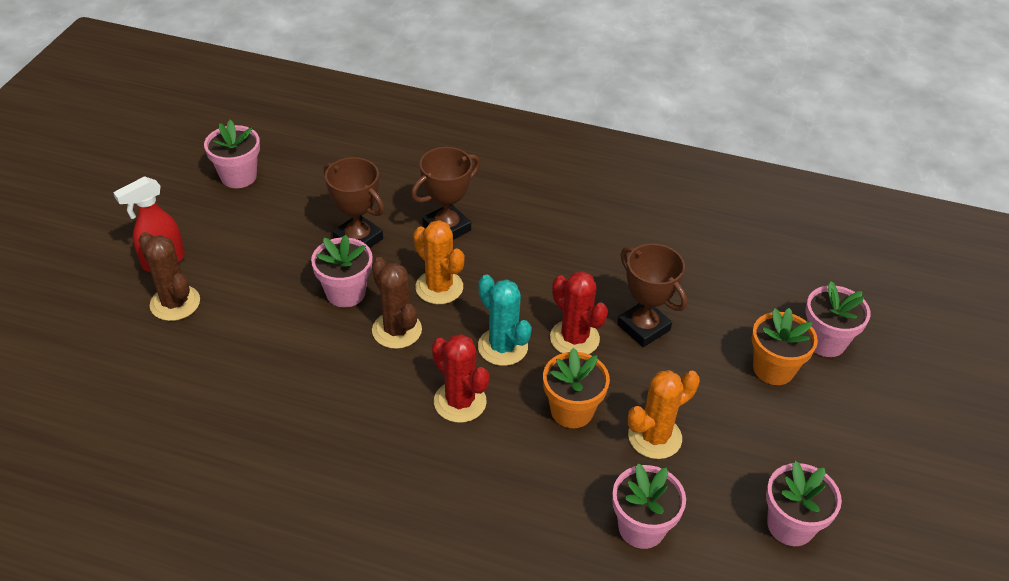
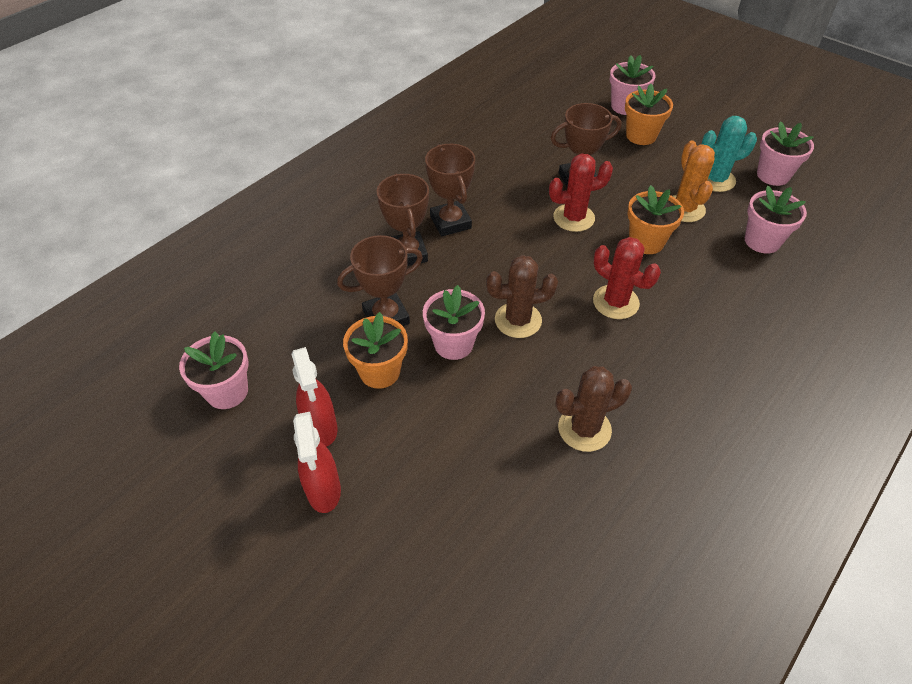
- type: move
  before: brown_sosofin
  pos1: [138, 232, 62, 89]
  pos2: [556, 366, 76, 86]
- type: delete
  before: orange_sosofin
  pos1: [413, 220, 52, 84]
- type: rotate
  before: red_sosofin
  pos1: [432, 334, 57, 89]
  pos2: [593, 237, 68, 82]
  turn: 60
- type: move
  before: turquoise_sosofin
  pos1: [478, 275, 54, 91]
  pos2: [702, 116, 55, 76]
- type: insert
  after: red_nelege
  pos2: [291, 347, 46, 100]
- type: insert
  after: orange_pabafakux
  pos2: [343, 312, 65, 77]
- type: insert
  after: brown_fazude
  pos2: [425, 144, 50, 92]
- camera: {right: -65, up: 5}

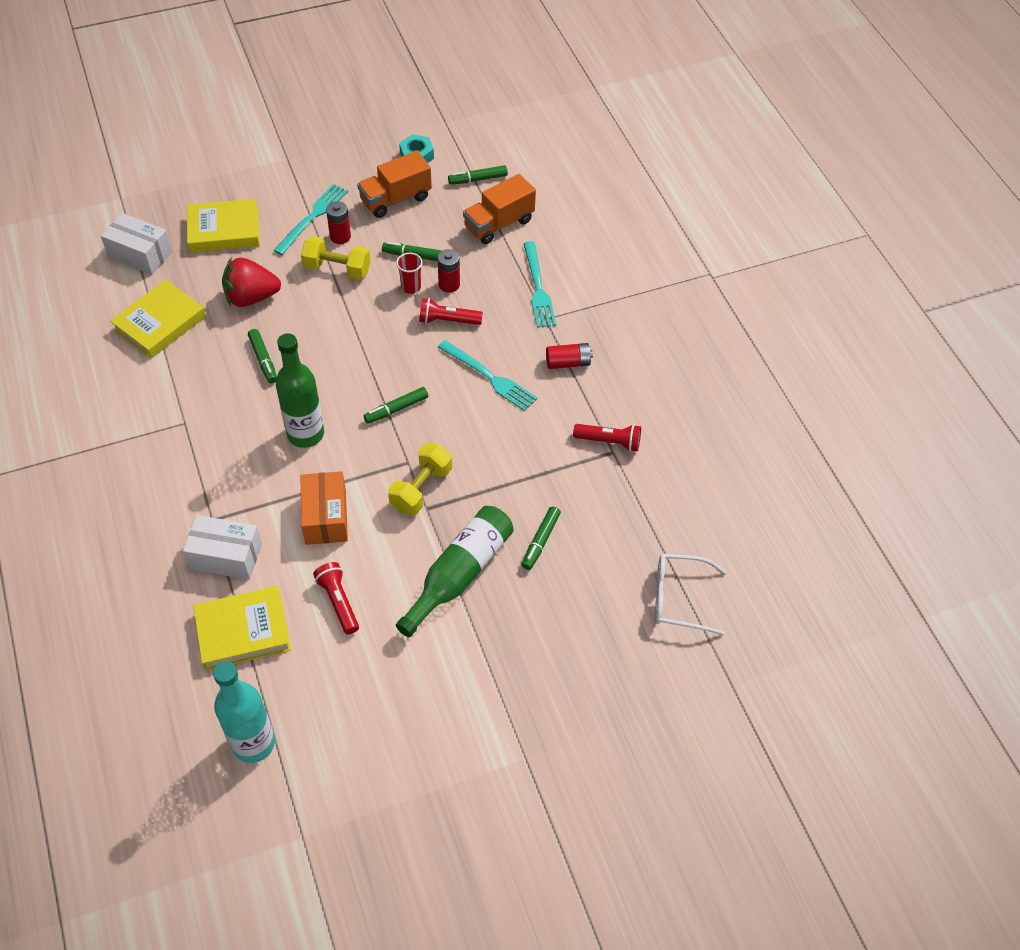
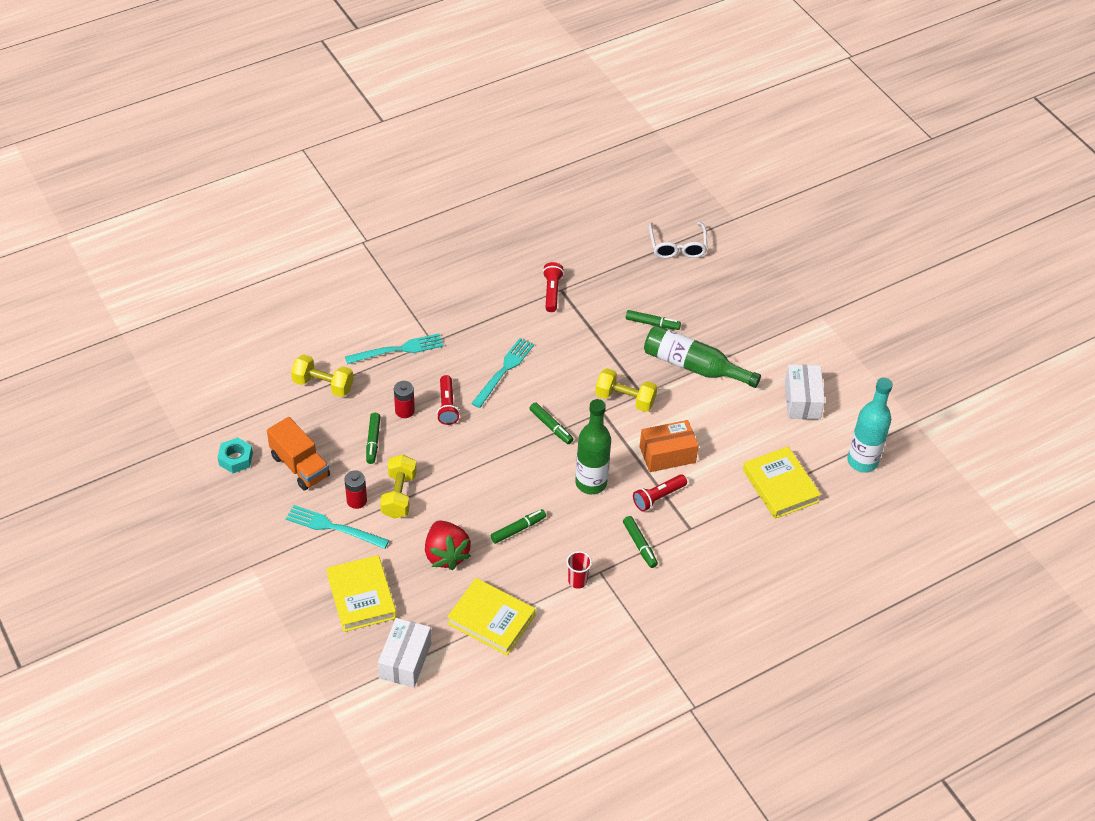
- type: move
  before: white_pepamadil
  pos1: [183, 515, 79, 65]
  pos2: [785, 364, 40, 56]
- type: move
  before: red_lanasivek
  pos1: [313, 562, 46, 72]
  pos2: [633, 475, 54, 37]
- type: move
  before: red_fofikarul
  pos1: [396, 253, 27, 41]
  pos2: [567, 551, 25, 38]
- type: move
  before: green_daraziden
  pos1: [448, 165, 60, 20]
  pos2: [623, 516, 35, 52]
- type: replace
  before: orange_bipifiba
  after: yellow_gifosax
  pos1: [463, 174, 73, 70]
  pos2: [291, 354, 63, 43]
- type: delete
  before: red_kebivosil
  pos1: [546, 343, 47, 26]
- camera: {right: -100, up: -5}

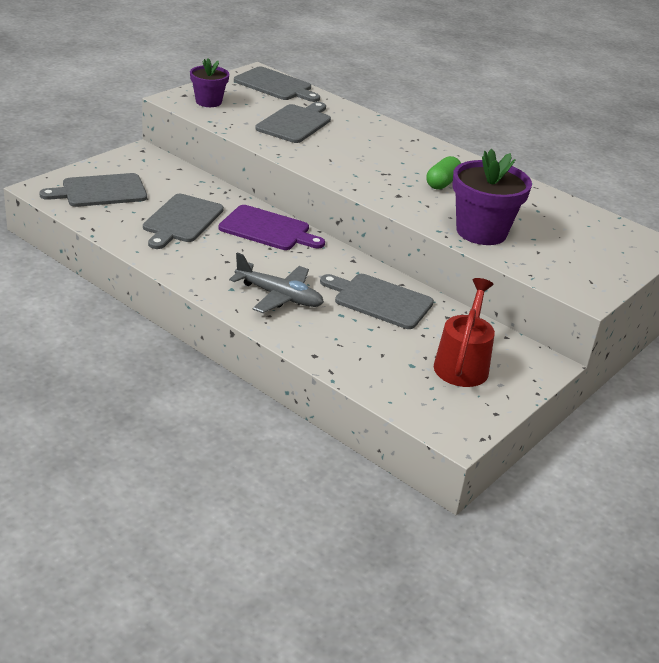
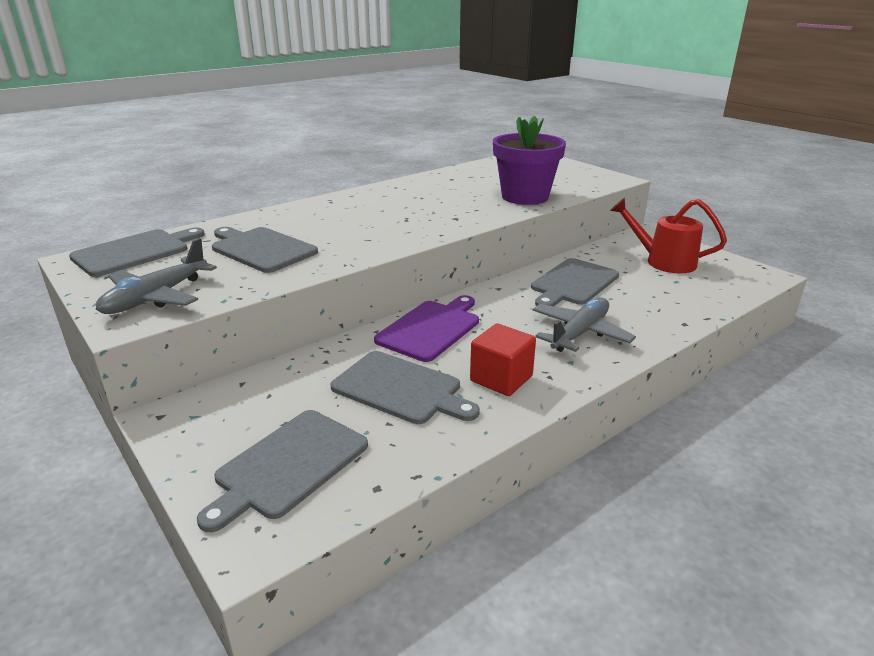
- type: rotate
  before: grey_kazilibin
  pos1: [40, 173, 107, 34]
  pos2: [197, 410, 171, 122]
  turn: 45
- type: replace
  before: purple_pabafakux
  after: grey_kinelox
  pos1: [190, 58, 39, 49]
  pos2: [96, 238, 121, 76]
- type: delete
  before: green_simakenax
  pos1: [427, 156, 34, 34]
- type: insert
  after: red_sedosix
  pos2: [470, 323, 66, 73]
- camera: {right: -75, up: -5}

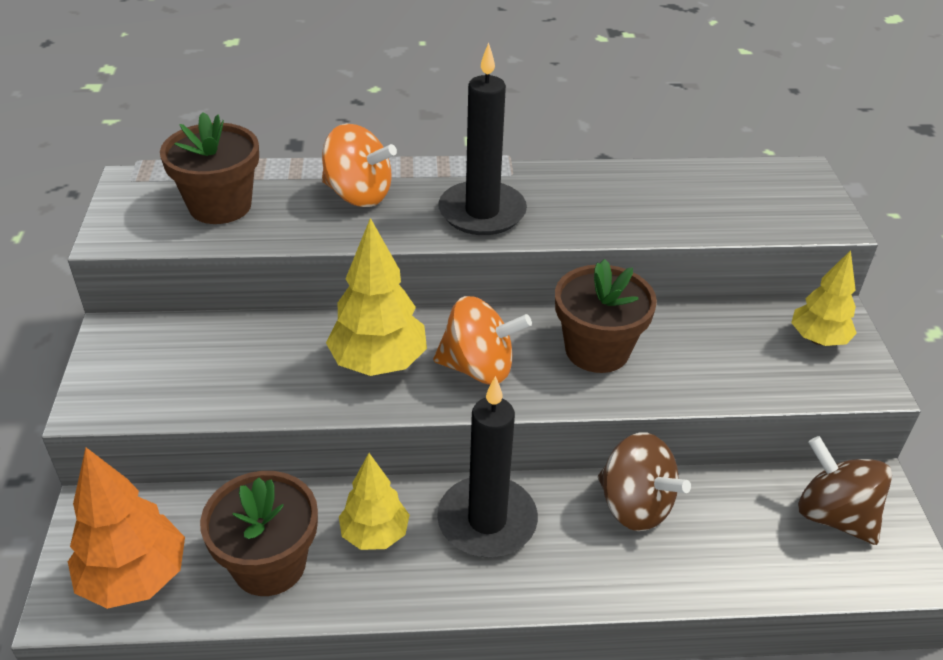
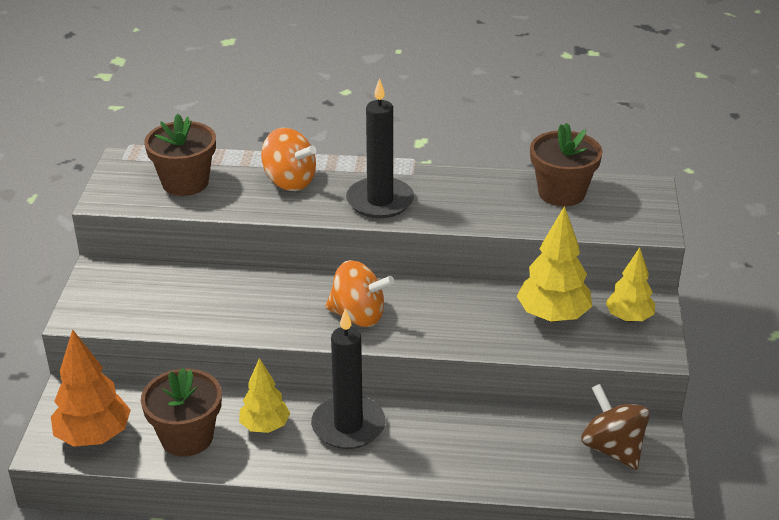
- type: move
  before: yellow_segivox
  pos1: [326, 218, 101, 158]
  pos2: [517, 206, 75, 116]
- type: move
  before: brown_pabafakux
  pos1: [555, 259, 102, 114]
  pos2: [530, 123, 73, 83]
- type: delete
  before: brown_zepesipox
  pos1: [598, 433, 93, 98]
- camera: {right: 10, up: -5}

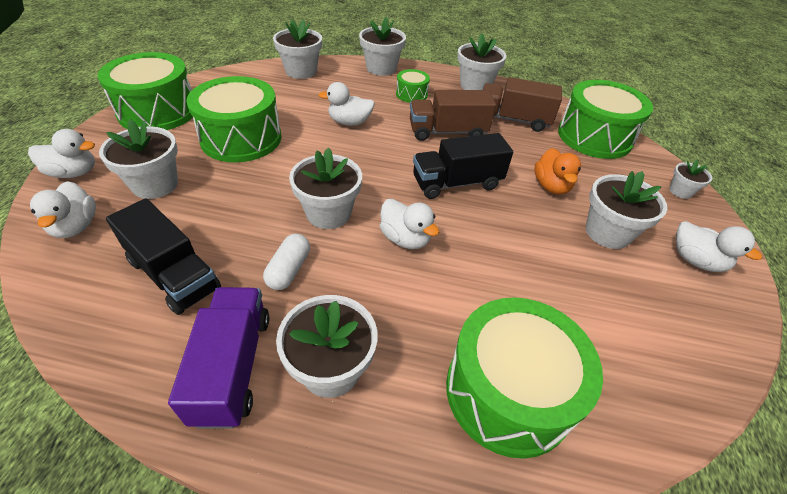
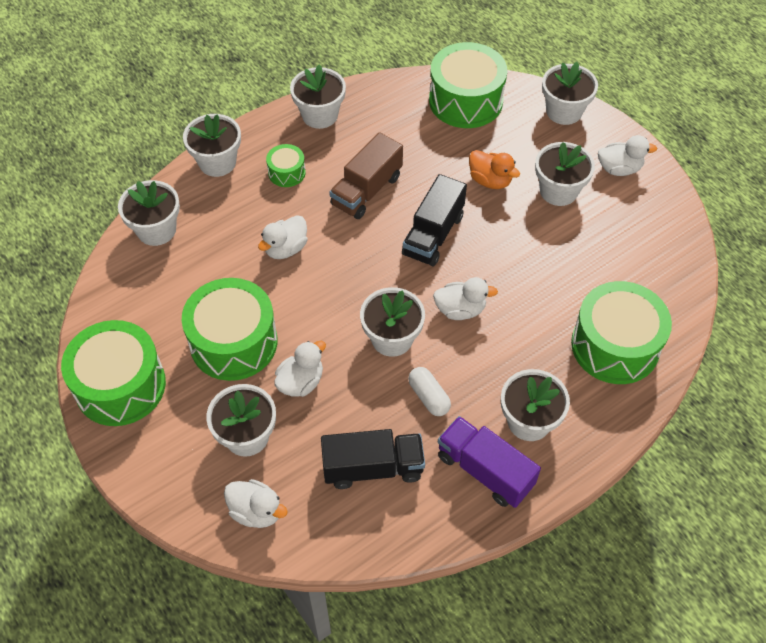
- type: move
  before: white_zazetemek
  pos1: [28, 129, 67, 49]
  pos2: [274, 341, 52, 56]
- type: delete
  before: brown_bipifiba
  pos1: [482, 77, 80, 55]
- type: resize
  before: white_pabafakux
  pos1: [669, 160, 43, 39]
  pos2: [542, 62, 56, 63]
  scale: 1.8
- camera: {right: -45, up: 10}

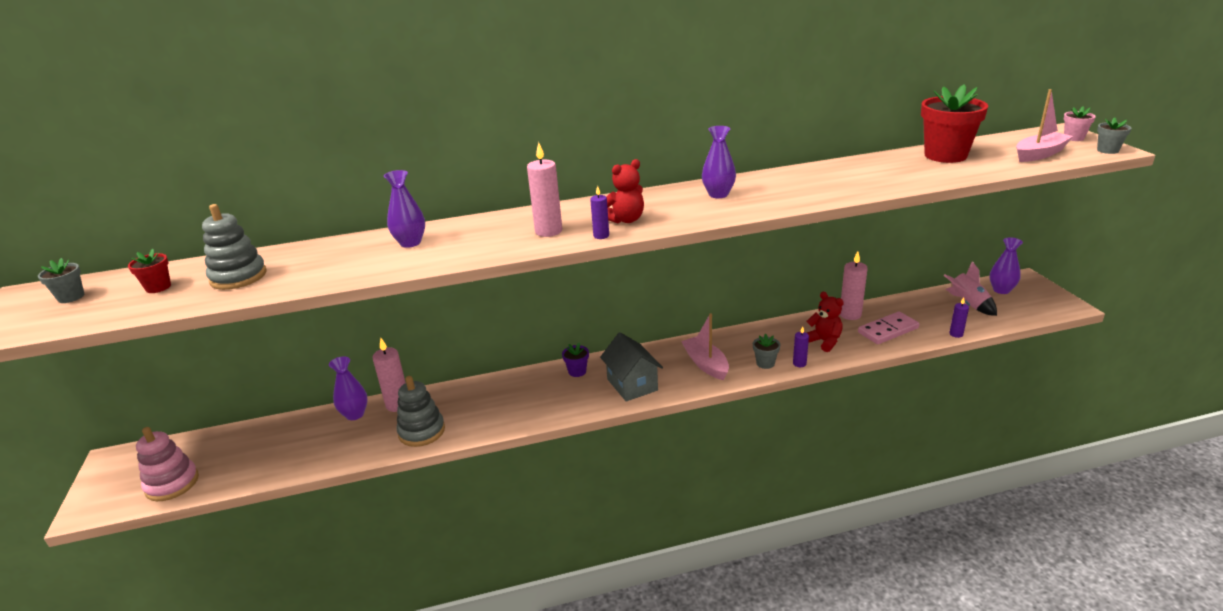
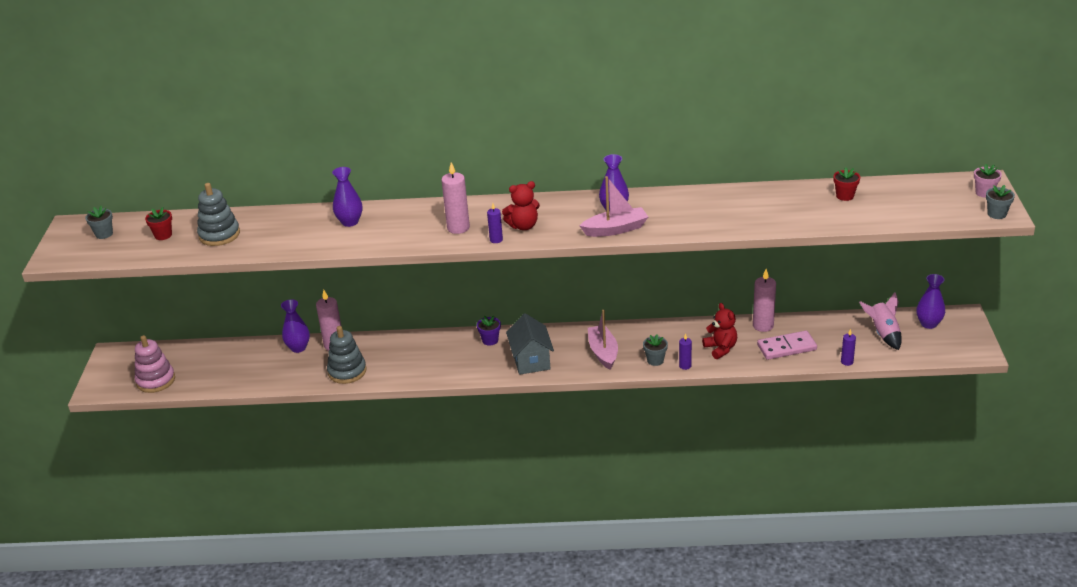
- type: resize
  before: red_pabafakux
  pos1: [921, 85, 67, 78]
  pos2: [833, 167, 27, 34]
  scale: 0.46
- type: move
  before: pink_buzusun
  pos1: [1016, 89, 57, 73]
  pos2: [580, 176, 68, 61]
- camera: {right: 15, up: 5}

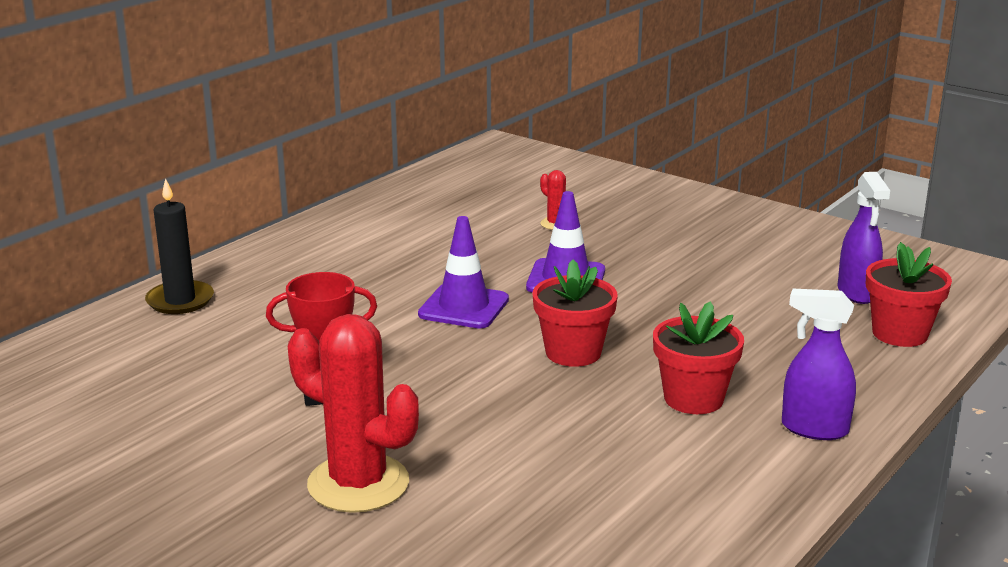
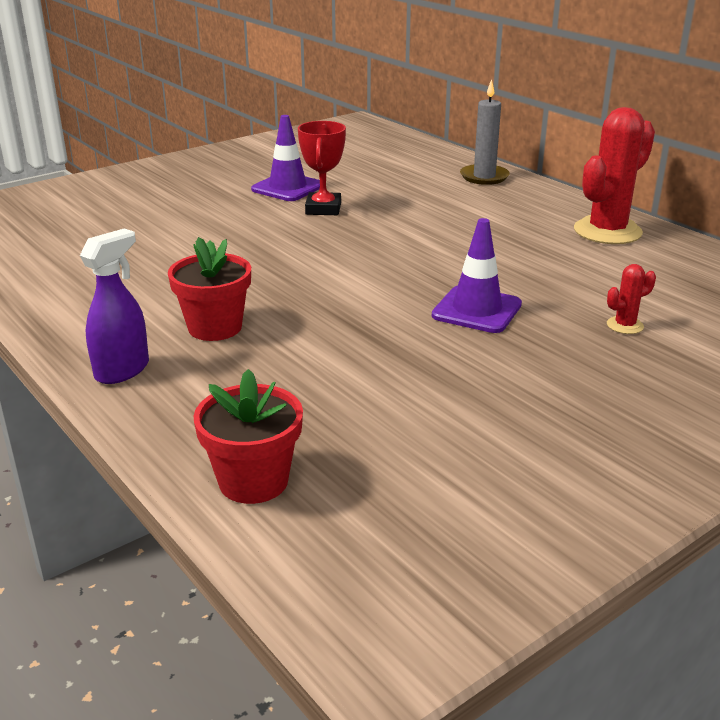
- type: recolor
  before: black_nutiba
  after: grey_nutiba
  pos1: [145, 178, 69, 136]
  pos2: [460, 79, 50, 106]
- type: move
  before: red_sosofin
  pos1: [288, 314, 131, 199]
  pos2: [574, 107, 81, 137]
- type: move
  before: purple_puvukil
  pos1: [418, 216, 91, 113]
  pos2: [251, 115, 69, 86]
- type: delete
  before: red_pabafakux
  pos1: [533, 260, 85, 107]
- type: delete
  before: purple_nelege
  pos1: [838, 172, 52, 132]
- camera: {right: 105, up: 5}

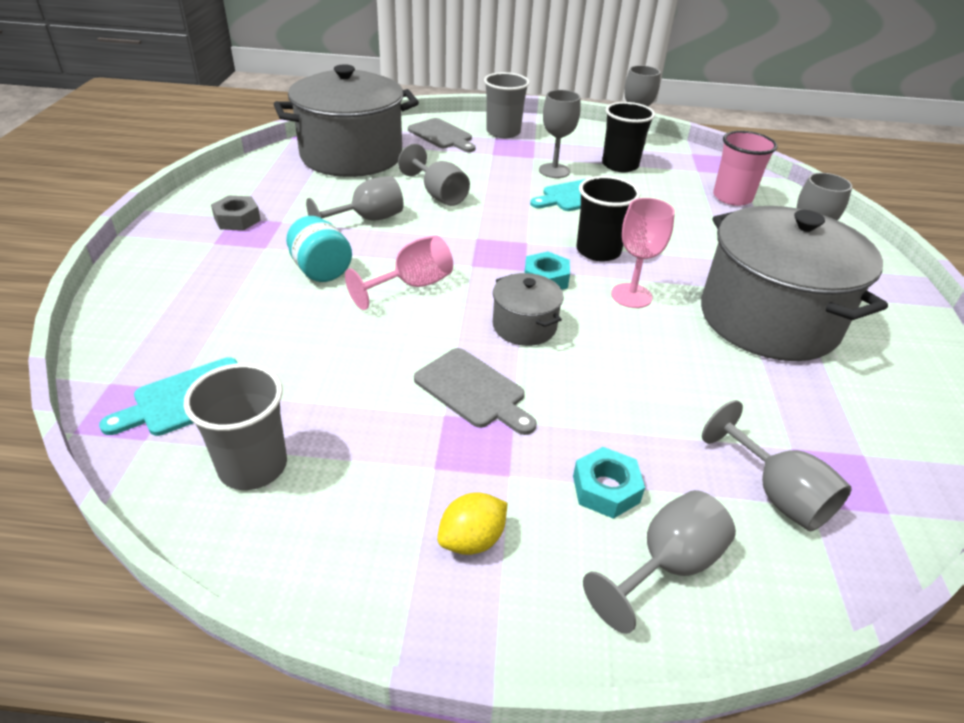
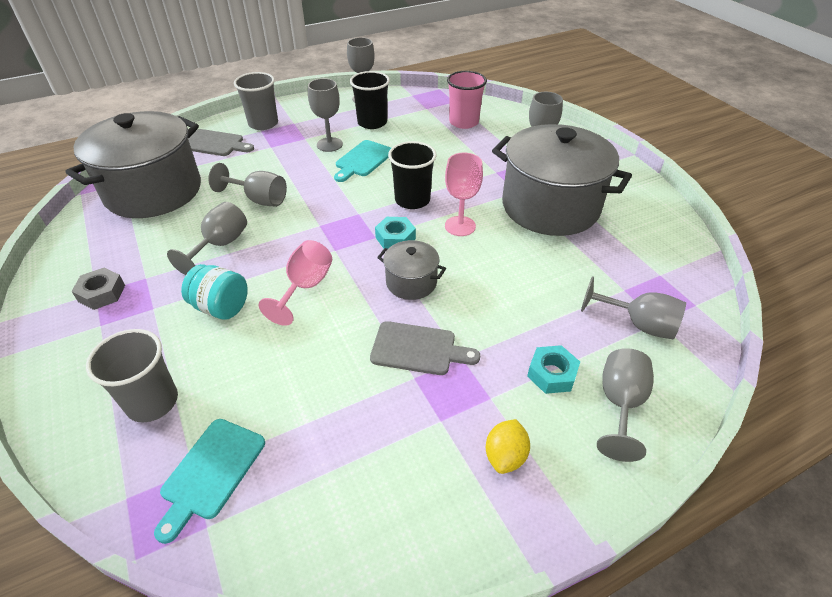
- type: move
  before: grey_fofikarul
  pos1: [184, 363, 103, 127]
  pos2: [86, 329, 92, 93]
- camera: {right: -30, up: 5}

